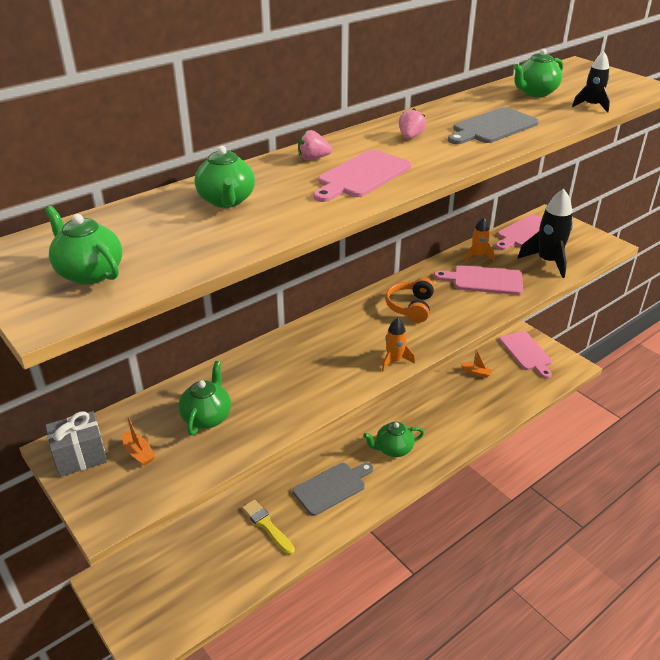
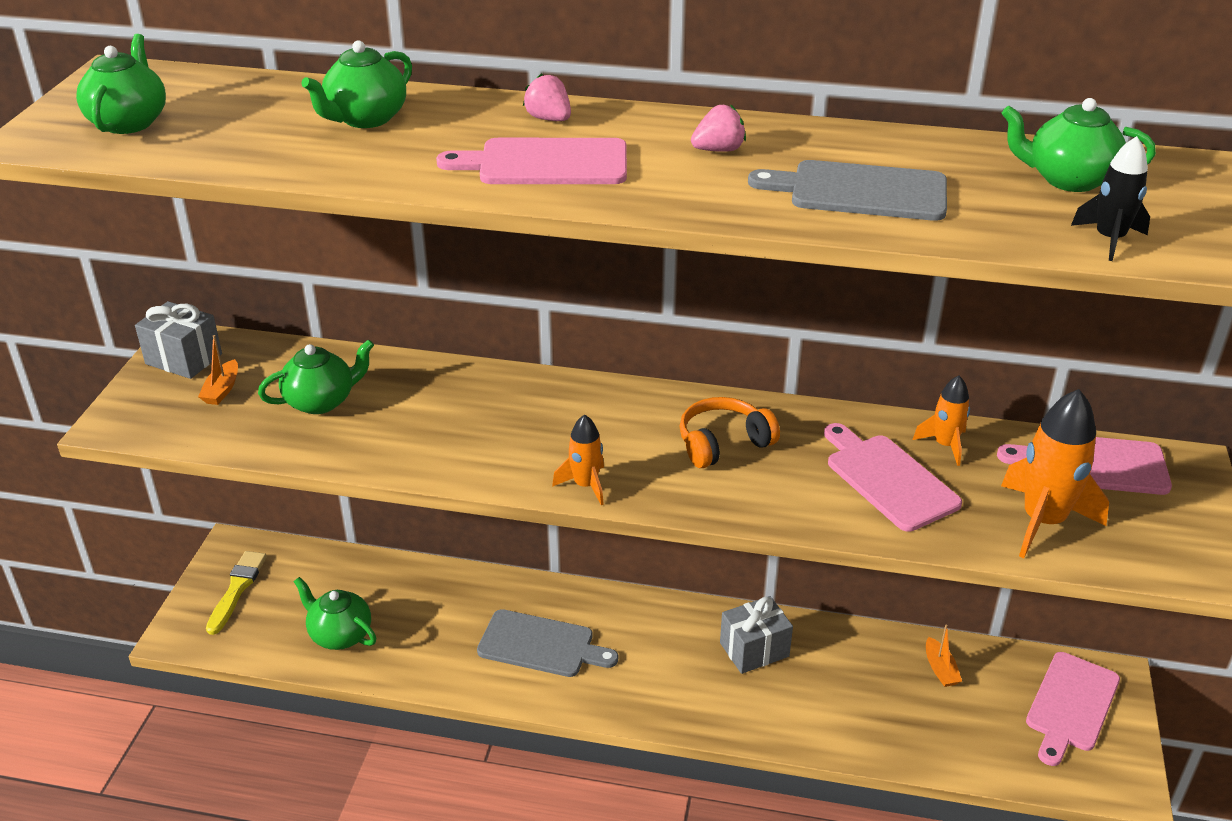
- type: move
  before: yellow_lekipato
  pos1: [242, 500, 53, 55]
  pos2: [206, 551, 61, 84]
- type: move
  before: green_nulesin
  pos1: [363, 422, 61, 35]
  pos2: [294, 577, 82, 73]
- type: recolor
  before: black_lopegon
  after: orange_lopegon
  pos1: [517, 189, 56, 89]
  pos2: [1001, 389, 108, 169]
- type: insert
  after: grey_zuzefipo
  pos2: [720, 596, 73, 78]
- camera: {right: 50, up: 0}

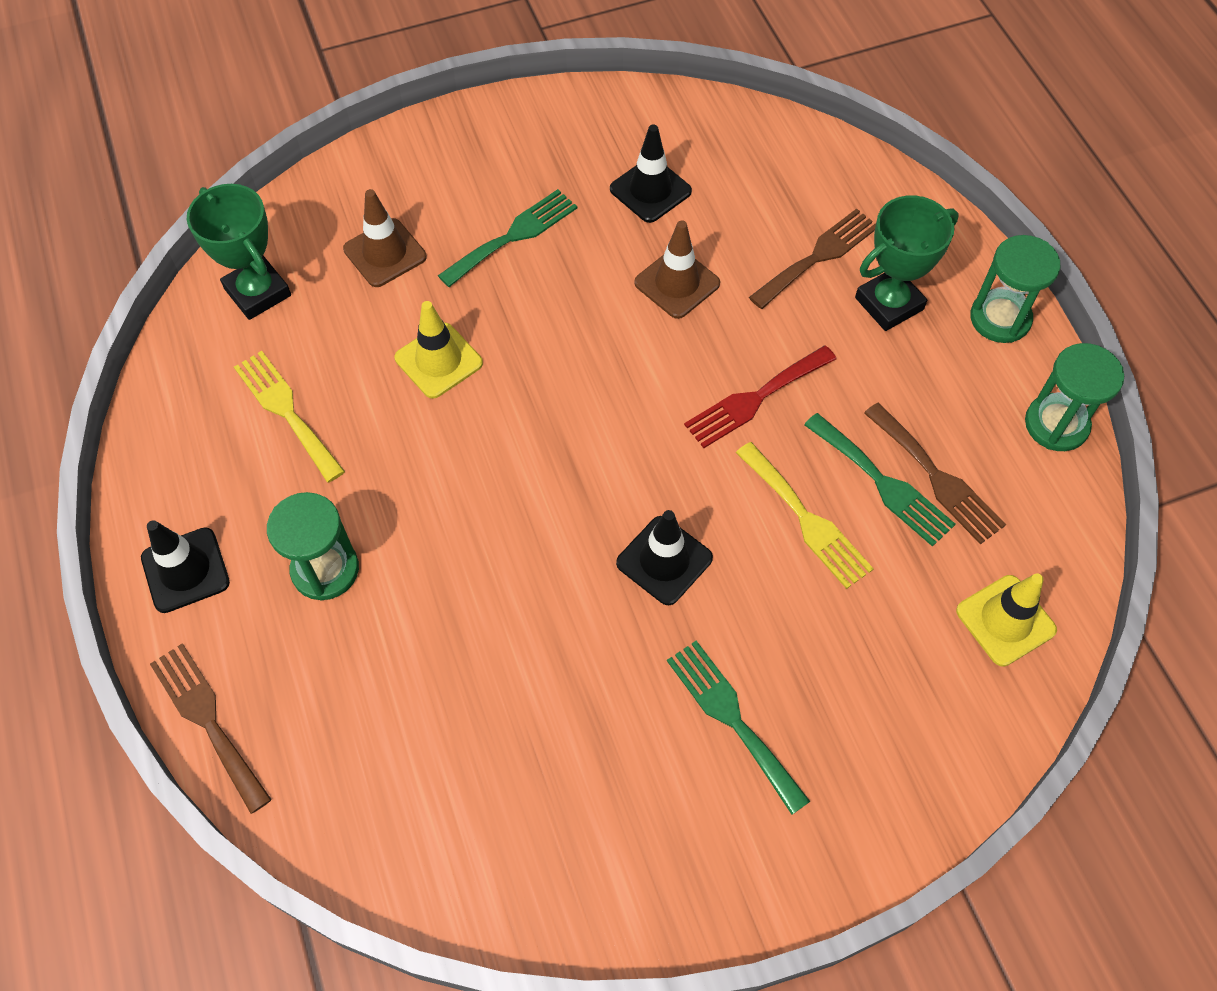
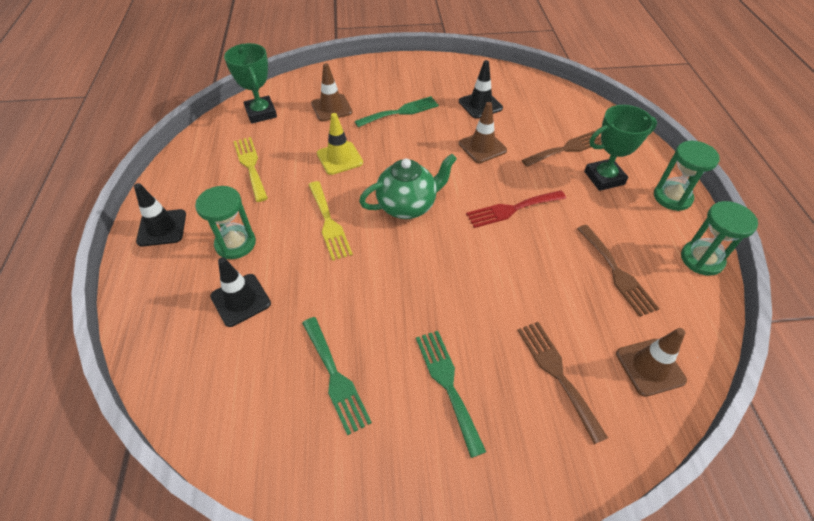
- type: move
  before: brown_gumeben
  pos1: [150, 643, 122, 171]
  pos2: [517, 322, 91, 122]
- type: move
  before: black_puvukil
  pos1: [616, 510, 97, 95]
  pos2: [210, 257, 61, 70]
- type: move
  before: yellow_gumeben
  pos1: [736, 442, 138, 147]
  pos2: [308, 181, 45, 80]
- type: move
  before: green_gumeben
  pos1: [804, 413, 152, 134]
  pos2: [302, 317, 70, 118]
- type: recolor
  before: yellow_puvukil
  after: brown_puvukil
  pos1: [956, 573, 101, 94]
  pos2: [616, 328, 71, 69]
- type: insert
  after: green_nulesin
  pos2: [359, 154, 98, 65]
- camera: {right: 15, up: -10}

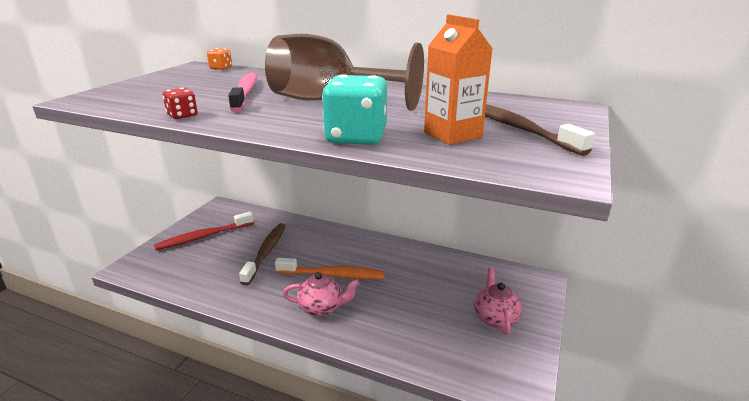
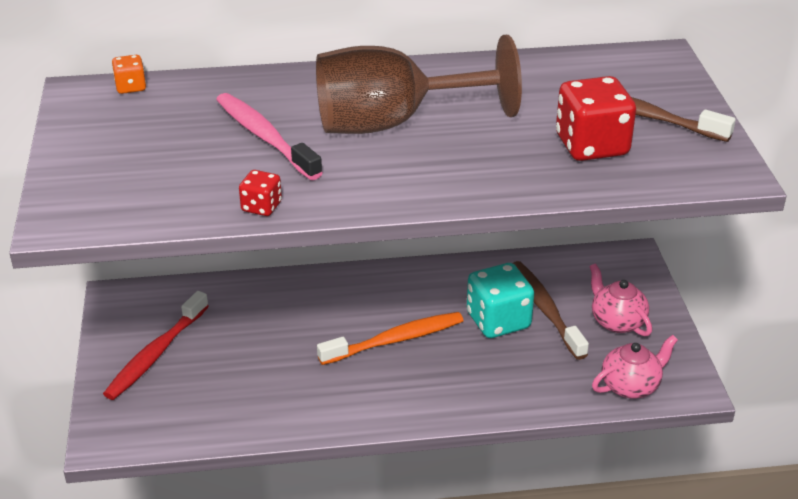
- type: move
  before: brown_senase
  pos1: [239, 223, 47, 62]
  pos2: [513, 261, 76, 99]
- type: move
  before: pink_nulesin
  pos1: [283, 272, 77, 44]
  pos2: [592, 335, 86, 64]
- type: move
  before: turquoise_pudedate
  pos1: [322, 74, 65, 71]
  pos2: [467, 263, 67, 75]
- type: replace
  before: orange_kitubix
  after: red_pudedate
  pos1: [424, 15, 69, 130]
  pos2: [556, 76, 80, 85]
- camera: {right: -30, up: 10}

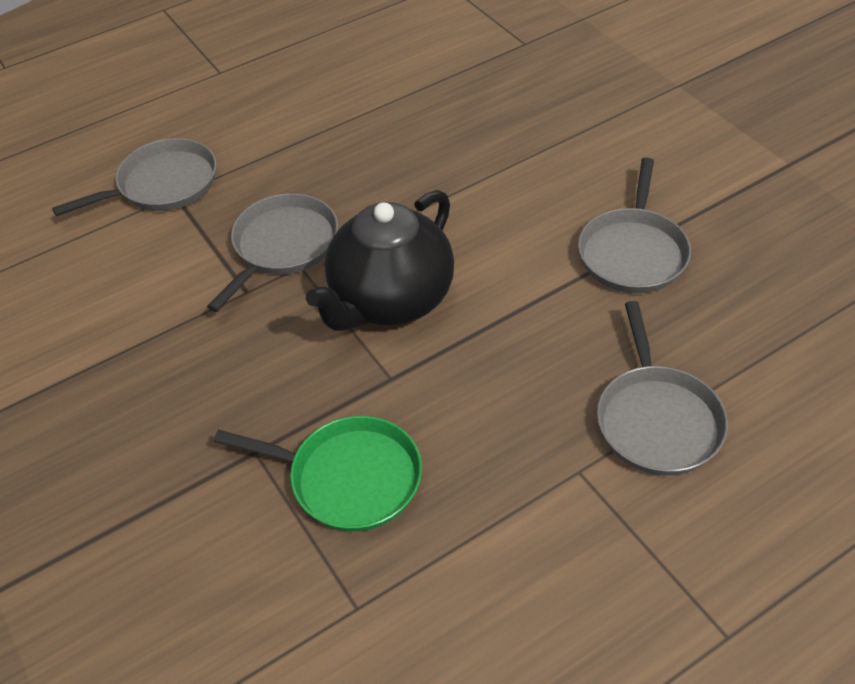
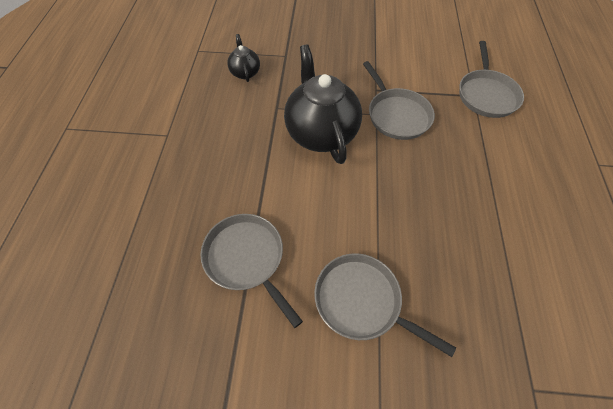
- type: replace
  before: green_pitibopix
  after: black_nulesin
  pos1: [213, 416, 209, 116]
  pos2: [227, 34, 33, 48]
- type: move
  before: grey_pitibopix
  pos1: [597, 301, 131, 175]
  pos2: [314, 253, 142, 104]
- camera: {right: 125, up: 10}

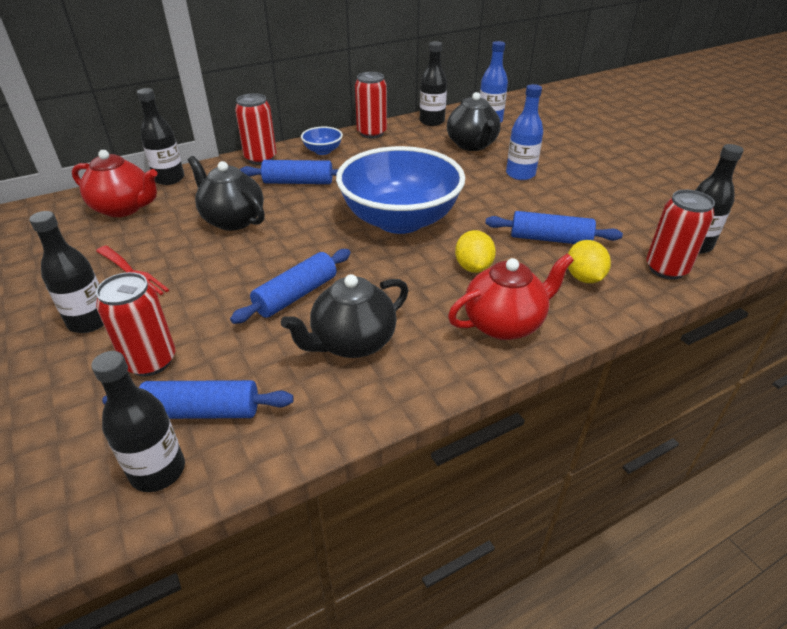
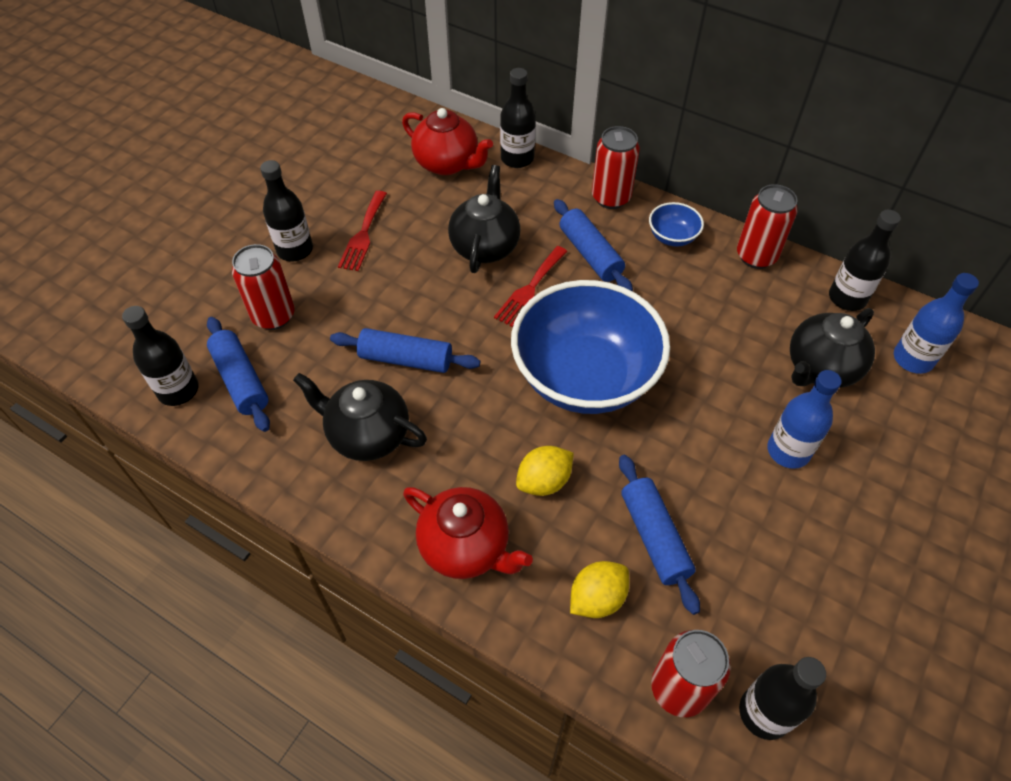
- type: rotate
  before: red_nulesin
  pos1: [72, 150, 85, 67]
  pos2: [402, 108, 91, 67]
  turn: -45
- type: insert
  after: red_gumeben
  pos2: [494, 246, 73, 81]
- camera: {right: 60, up: 15}

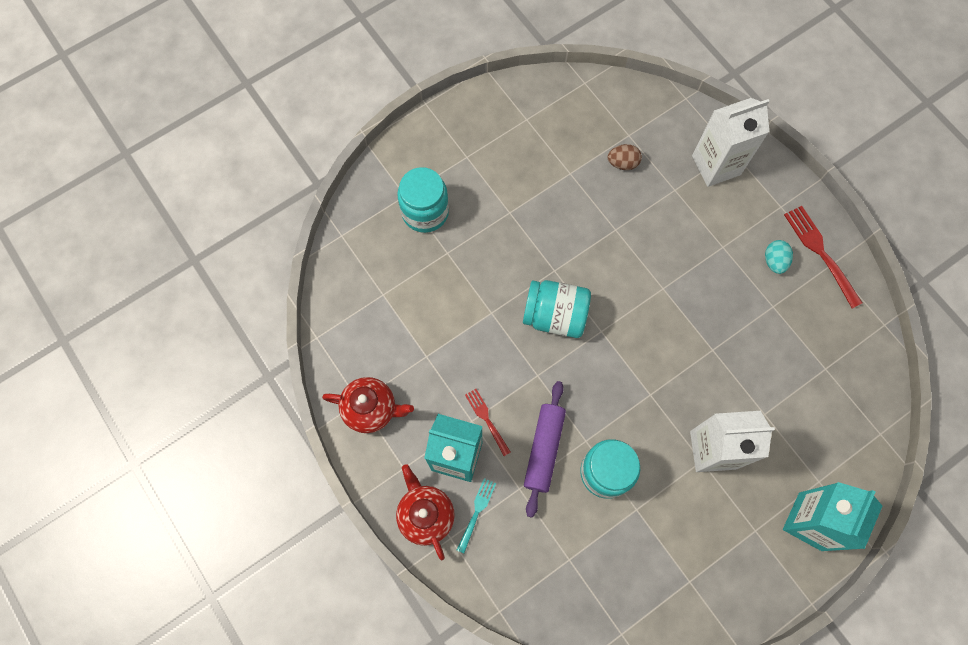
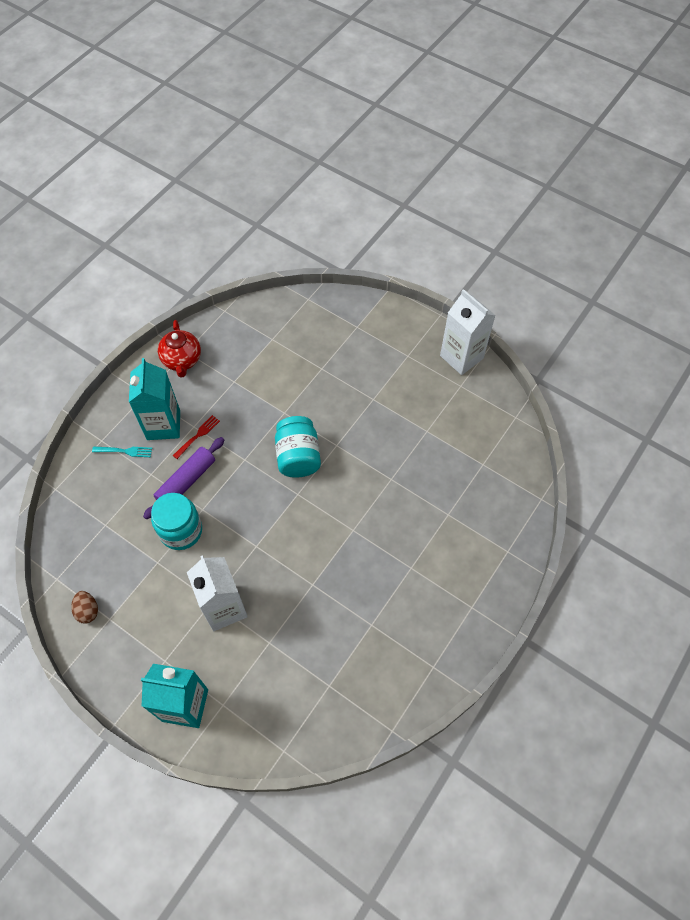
- type: delete
  before: red_nulesin
  pos1: [396, 464, 59, 96]
- type: delete
  before: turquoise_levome
  pos1: [397, 167, 52, 66]
- type: rotate
  before: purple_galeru
  pos1: [524, 381, 42, 137]
  pos2: [143, 437, 81, 82]
  turn: -45
- type: move
  before: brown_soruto
  pos1: [608, 144, 34, 26]
  pos2: [71, 591, 27, 33]
- type: move
  before: white_kitubix
  pos1: [692, 98, 77, 89]
  pos2: [440, 289, 56, 86]
- type: delete
  before: turquoise_soruto
  pos1: [765, 240, 28, 34]
- type: delete
  before: red_gumeben
  pos1: [784, 206, 78, 102]
- camera: {right: 70, up: -10}

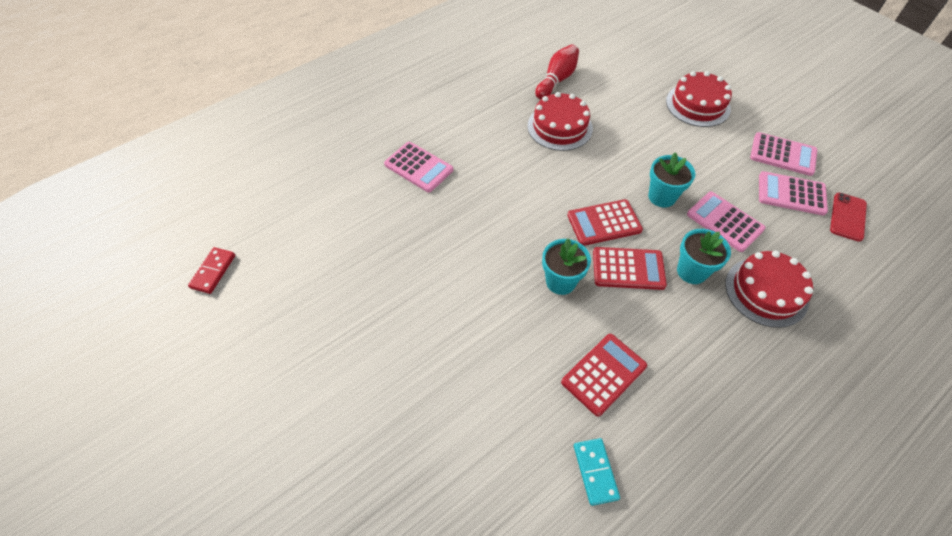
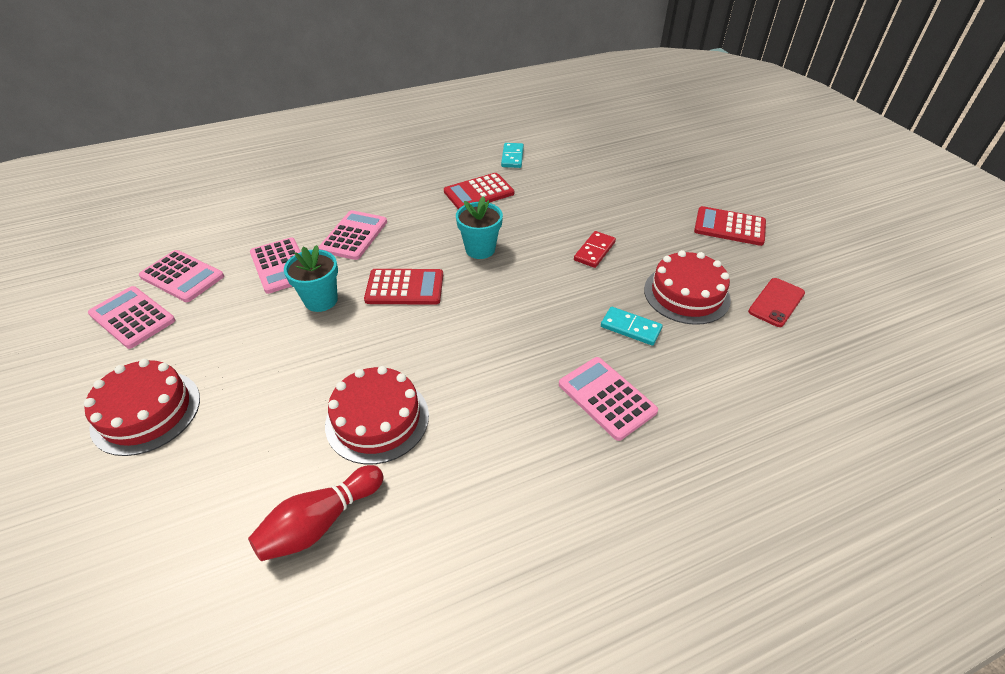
- type: move
  before: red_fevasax
  pos1: [188, 247, 47, 47]
  pos2: [574, 231, 42, 37]
- type: move
  before: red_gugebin
  pos1: [593, 247, 74, 43]
  pos2: [694, 206, 72, 40]
- type: replace
  before: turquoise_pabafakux
  after: pink_gugebin
  pos1: [677, 229, 54, 55]
  pos2: [318, 210, 69, 50]
- type: move
  before: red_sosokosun
  pos1: [725, 251, 88, 77]
  pos2: [644, 250, 87, 75]
- type: move
  before: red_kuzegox
  pos1: [830, 193, 37, 49]
  pos2: [748, 278, 57, 49]
- type: insert
  after: turquoise_fevasax
  pos2: [601, 307, 62, 39]
- camera: {right: -165, up: -10}

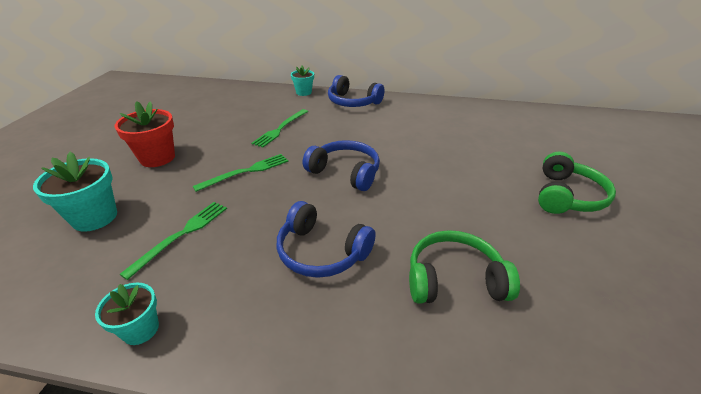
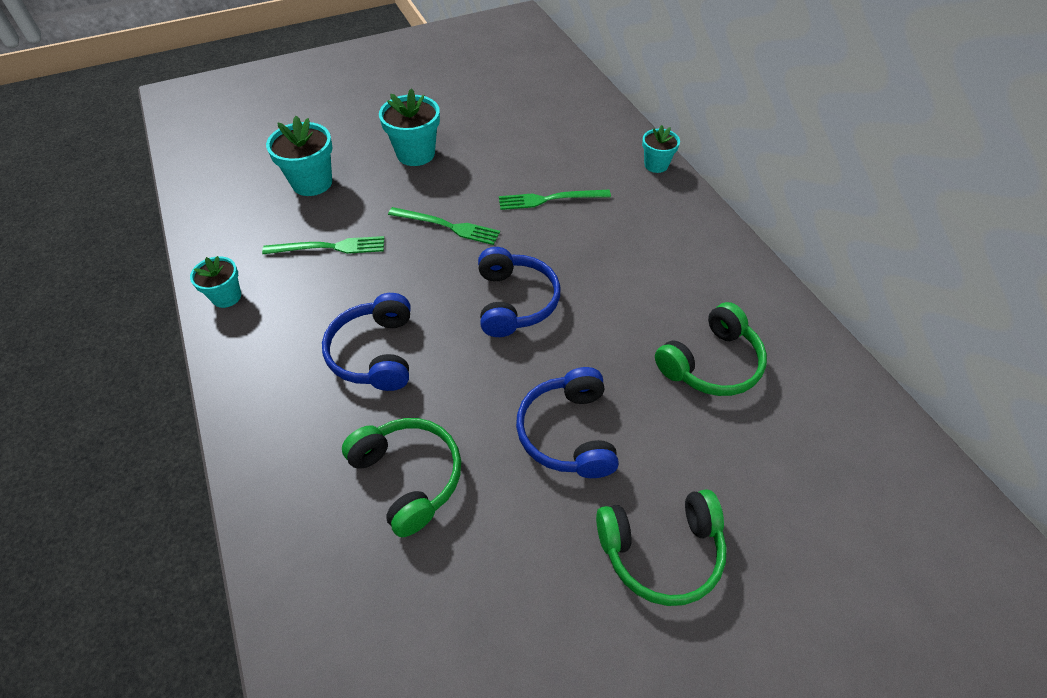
- type: recolor
  before: red_pabafakux
  after: turquoise_pabafakux
  pos1: [114, 101, 61, 66]
  pos2: [379, 88, 61, 78]
- type: move
  before: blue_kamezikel
  pos1: [328, 75, 57, 32]
  pos2: [516, 367, 103, 111]
- type: insert
  after: green_kamezikel
  pos2: [655, 302, 112, 94]
- camera: {right: 55, up: 15}

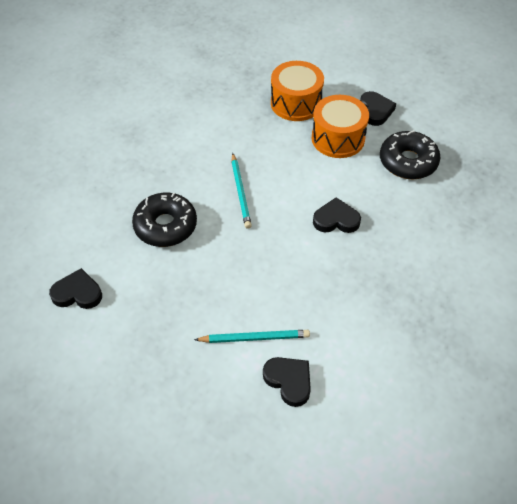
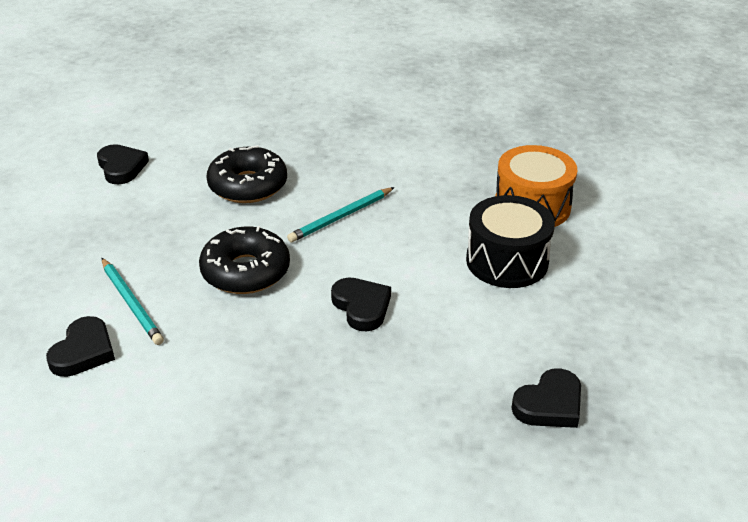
- type: recolor
  before: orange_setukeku
  after: black_setukeku
  pos1: [312, 95, 57, 63]
  pos2: [466, 195, 89, 93]
- type: move
  before: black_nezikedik
  pos1: [360, 91, 36, 35]
  pos2: [511, 368, 70, 60]
- type: move
  before: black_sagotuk
  pos1: [380, 130, 60, 49]
  pos2: [199, 226, 91, 68]
- camera: {right: 60, up: -15}

